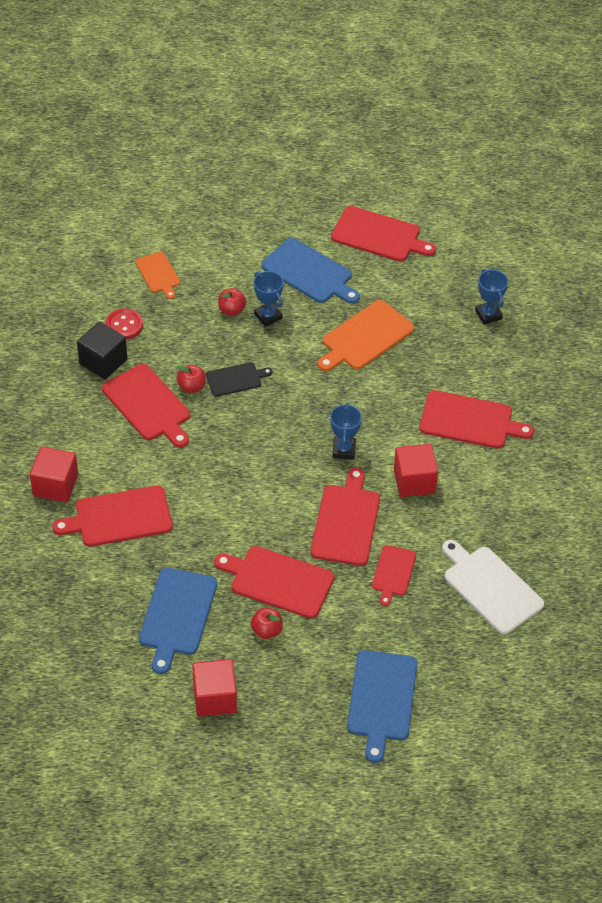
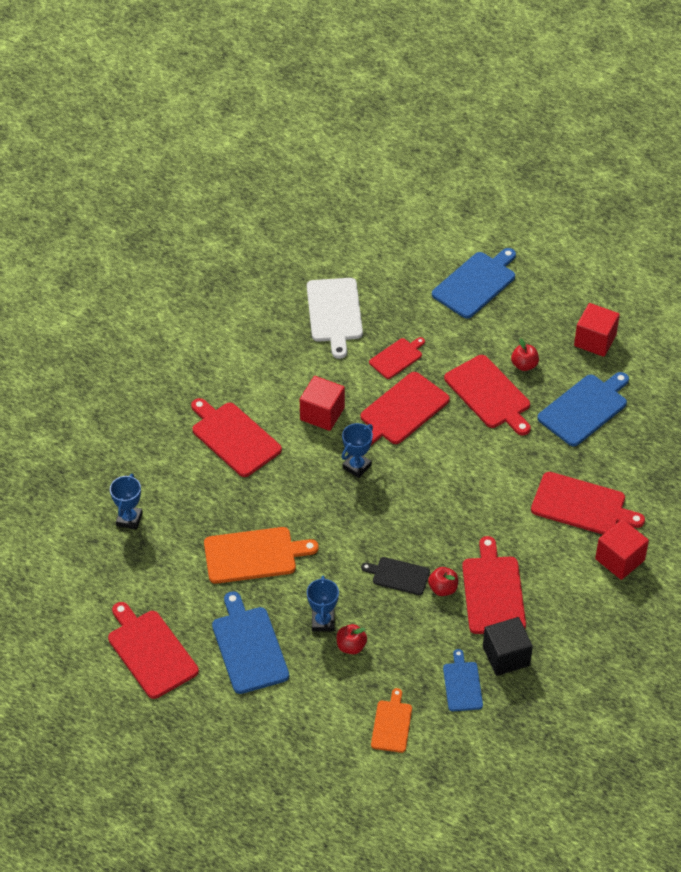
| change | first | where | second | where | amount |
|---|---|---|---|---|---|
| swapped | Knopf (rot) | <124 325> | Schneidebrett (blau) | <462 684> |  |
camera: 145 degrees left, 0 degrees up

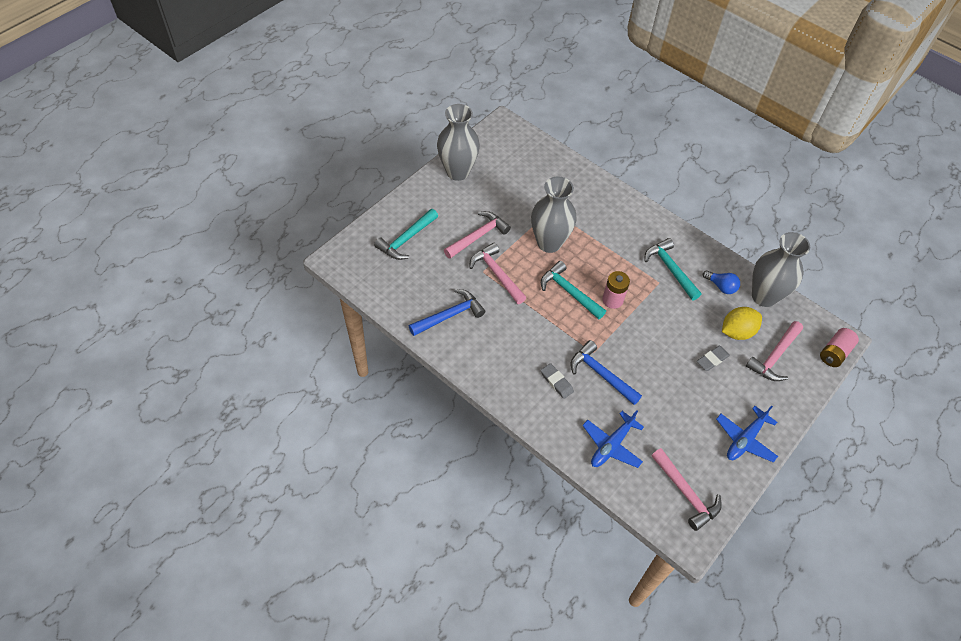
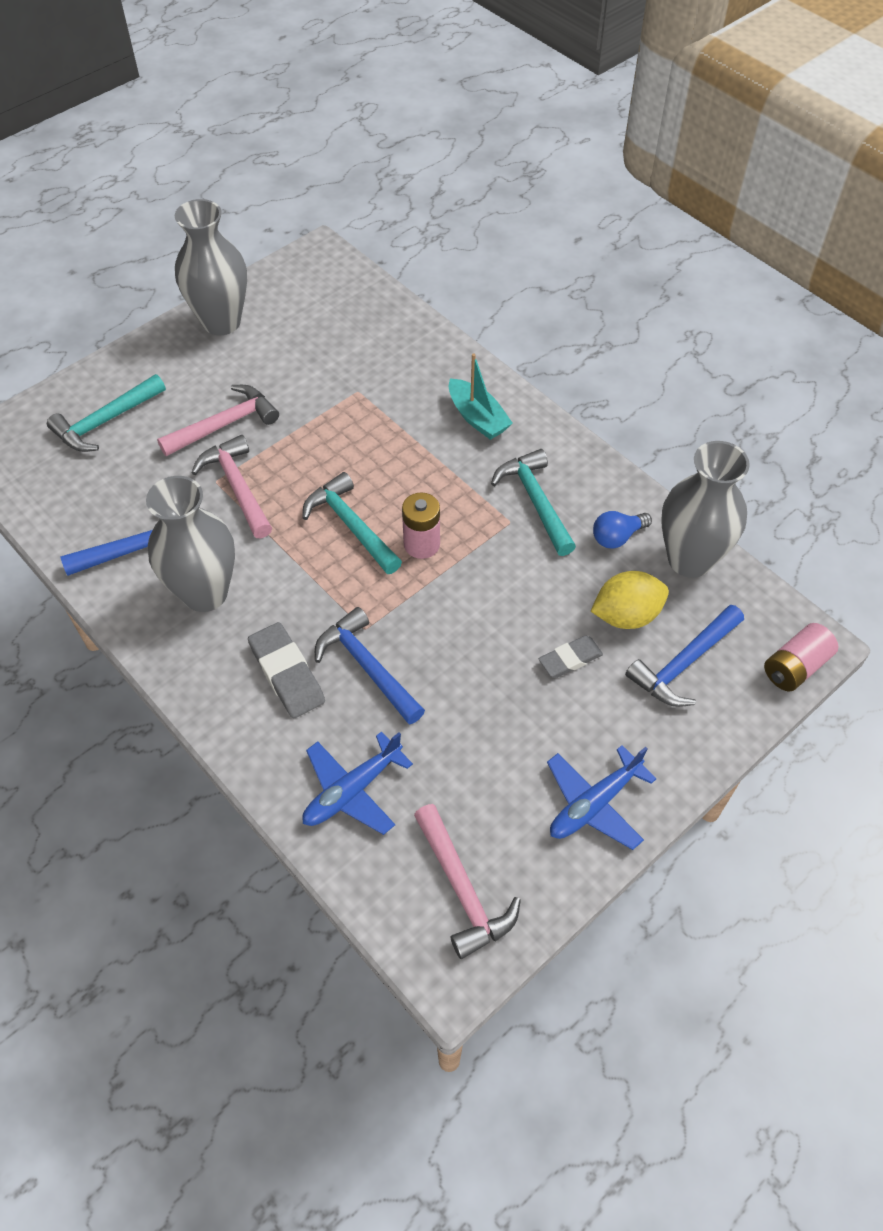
| change | first | where | second | where | amount |
|---|---|---|---|---|---|
| shifted | Vase (grau) | <549 243> |  | <205 593> |  |
| scaled | Radiergummi (grau) | <556 382> |  | <287 673> | x1.54 |
| rotated | Glühbirne (blau) | <721 286> |  | <617 537> | 105 degrees clockwise |
| repainted | Hammer (rosa) | <774 357> | Hammer (blau) | <683 664> |  |
| new |  |  | Boot (türkis) | <477 418> |  |
camera: 10 degrees right, 0 degrees up

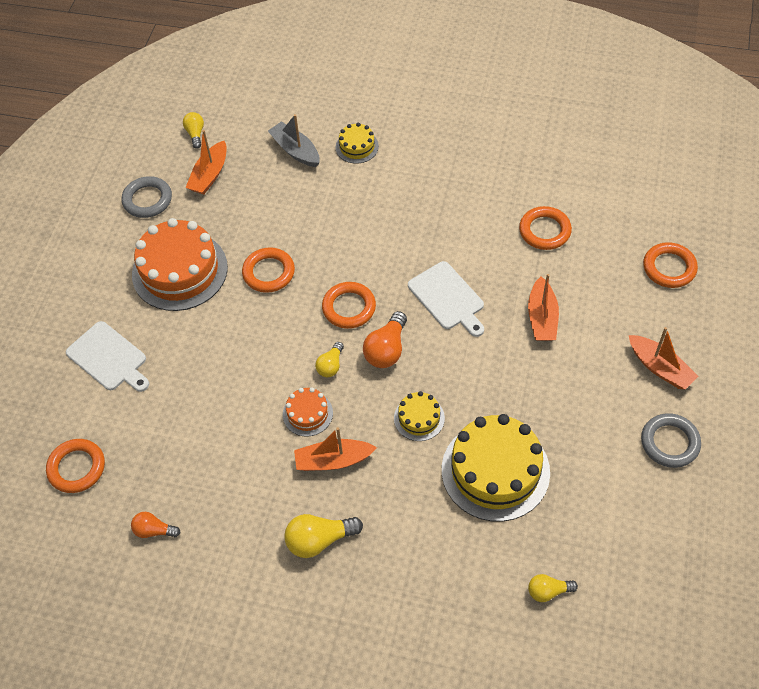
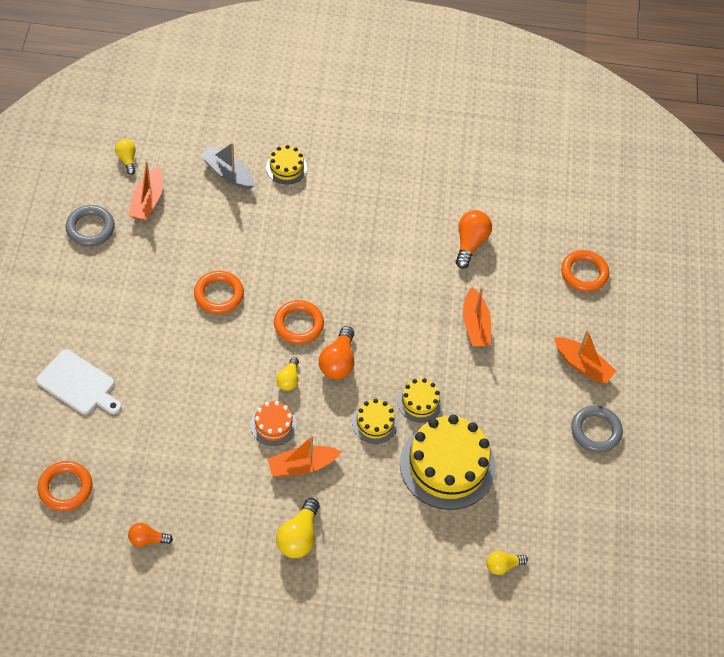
| change | first | where | second | where | amount |
|---|---|---|---|---|---|
| gone | Kuchen (orange) | <180 271> |  |  |  |
| rotated | Glühbirne (gelb) | <319 540> |  | <299 537> | 45 degrees counterclockwise |
| gone | Schneidebrett (weiß) | <448 298> |  |  |  |
| swapped | Ring (orange) | <544 231> | Glühbirne (orange) | <470 243> |  |
| new |  |  | Kuchen (gelb) | <420 402> |  |
camera: 15 degrees left, 0 degrees up

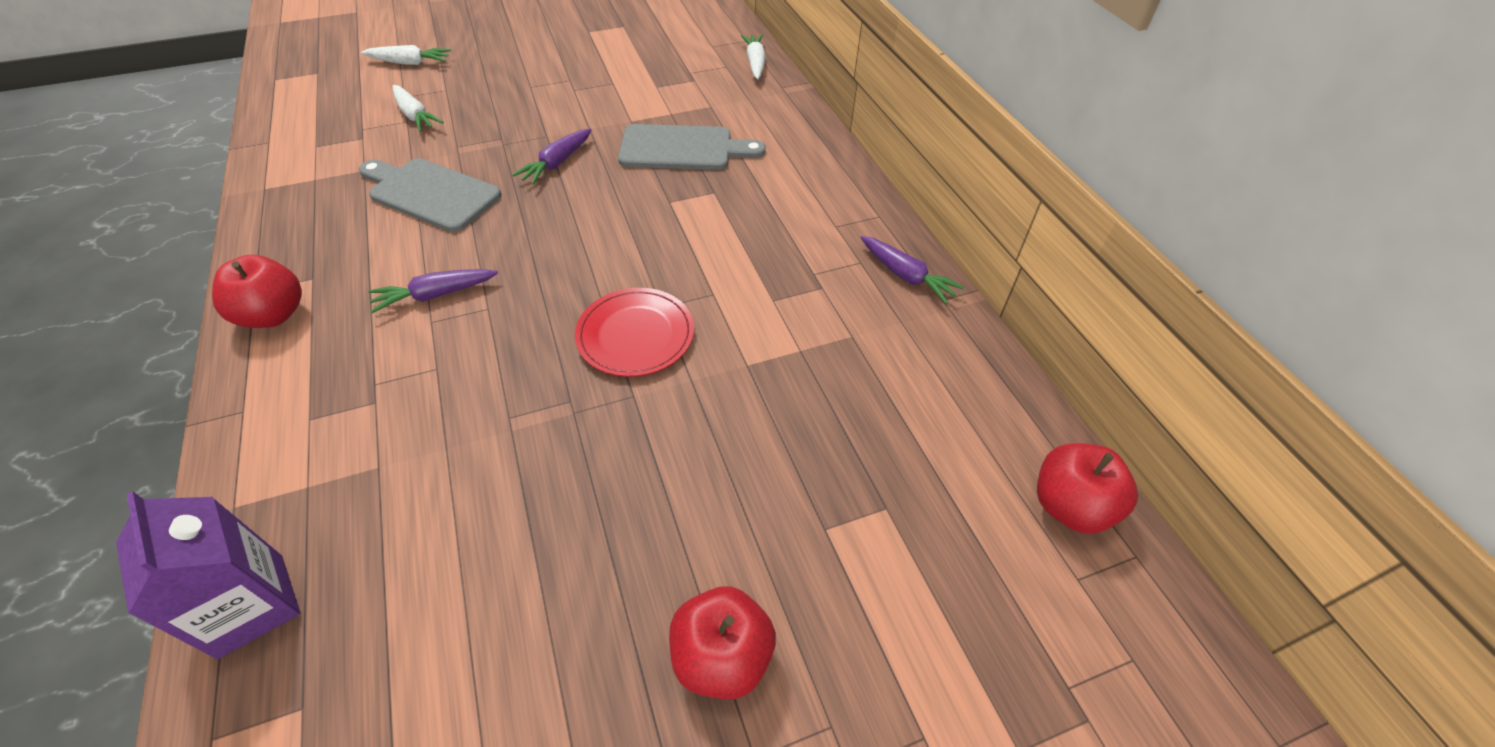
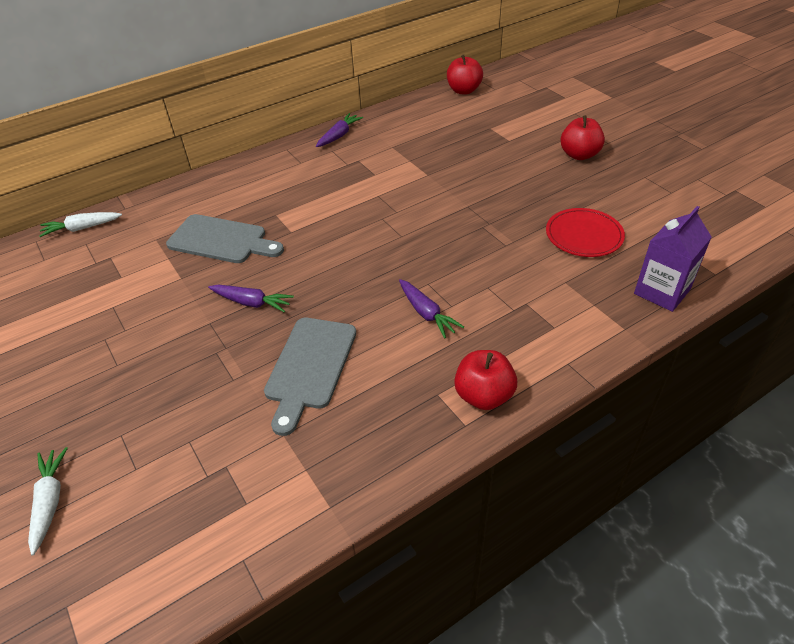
| change | first | where | second | where | amount |
|---|---|---|---|---|---|
| gone | Karotte (weiß) | <415 115> |  |  |  |
| shifted | Teller (rot) | <635 335> |  | <584 235> |  |
| rotated | Schneidebrett (grau) | <682 148> |  | <221 240> | 120 degrees clockwise |
camera: 100 degrees left, 5 degrees down

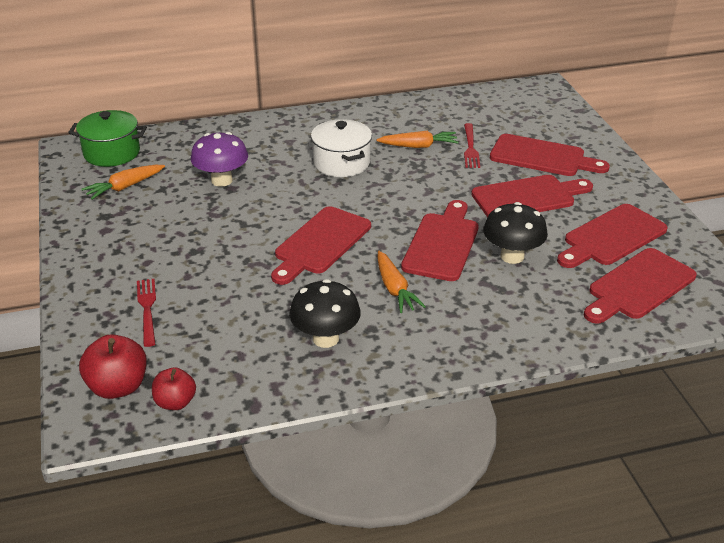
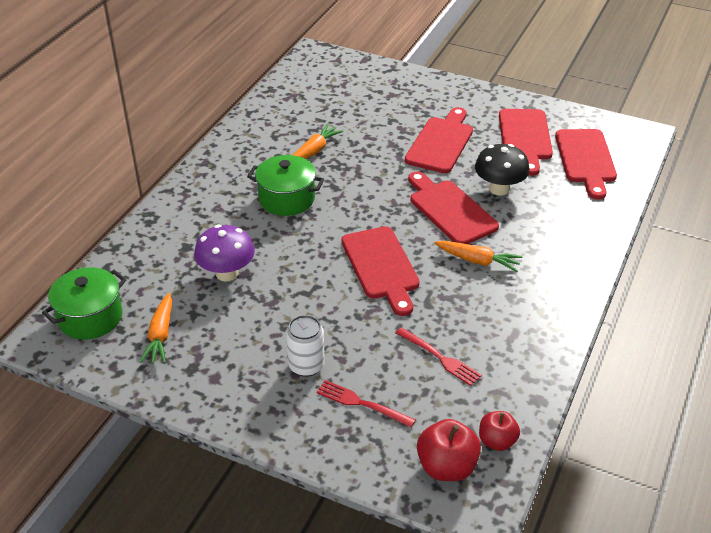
| change | first | where | second | where | amount |
|---|---|---|---|---|---|
| gone | Pilz (schwarz) | <325 338> |  |  |  |
| repainted | Kochtopf (weiß) | <341 163> | Kochtopf (grün) | <286 199> |  |
| shifted | Gabel (rot) | <470 148> |  | <440 358> |  |
| gone | Schneidebrett (rot) | <542 157> |  |  |  |
| new |  |  | Dose (weiß) | <306 365> |  |
camera: 50 degrees left, 5 degrees up

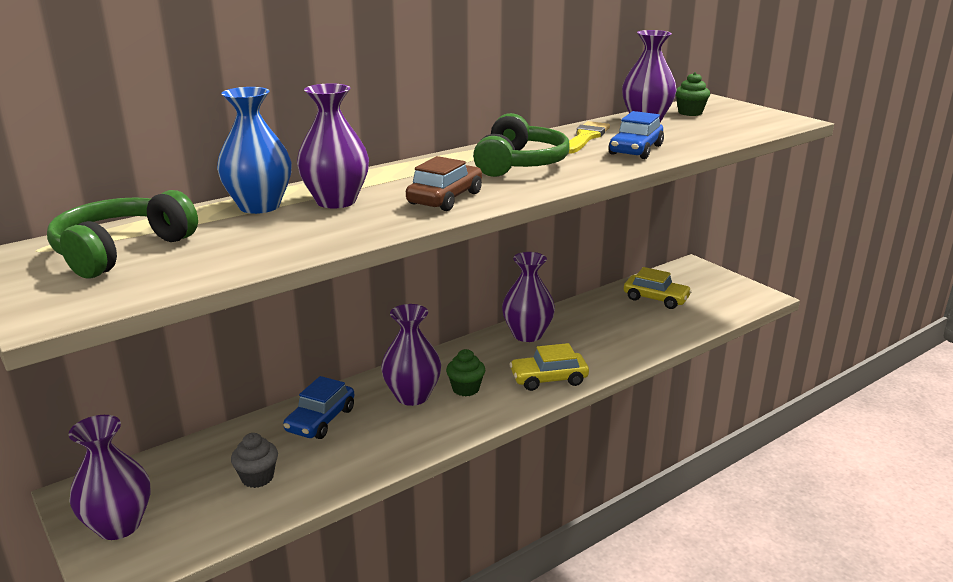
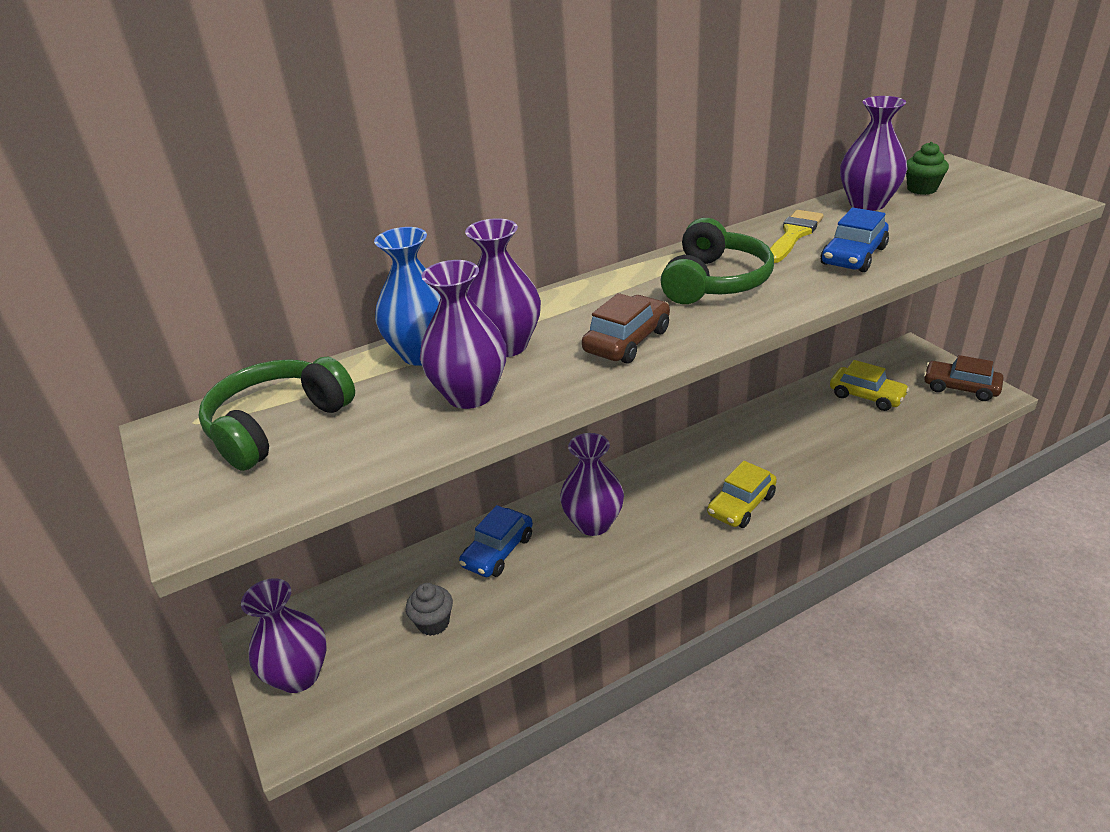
| change | first | where | second | where | amount |
|---|---|---|---|---|---|
| gone | Muffin (grün) | <465 389> |  |  |  |
| shifted | Vase (lila) | <527 334> |  | <470 395> |  |
| rotated | Auto (gelb) | <548 379> |  | <741 505> | 45 degrees counterclockwise |
| new |  |  | Auto (braun) | <960 388> |  |
camera: 10 degrees right, 10 degrees up

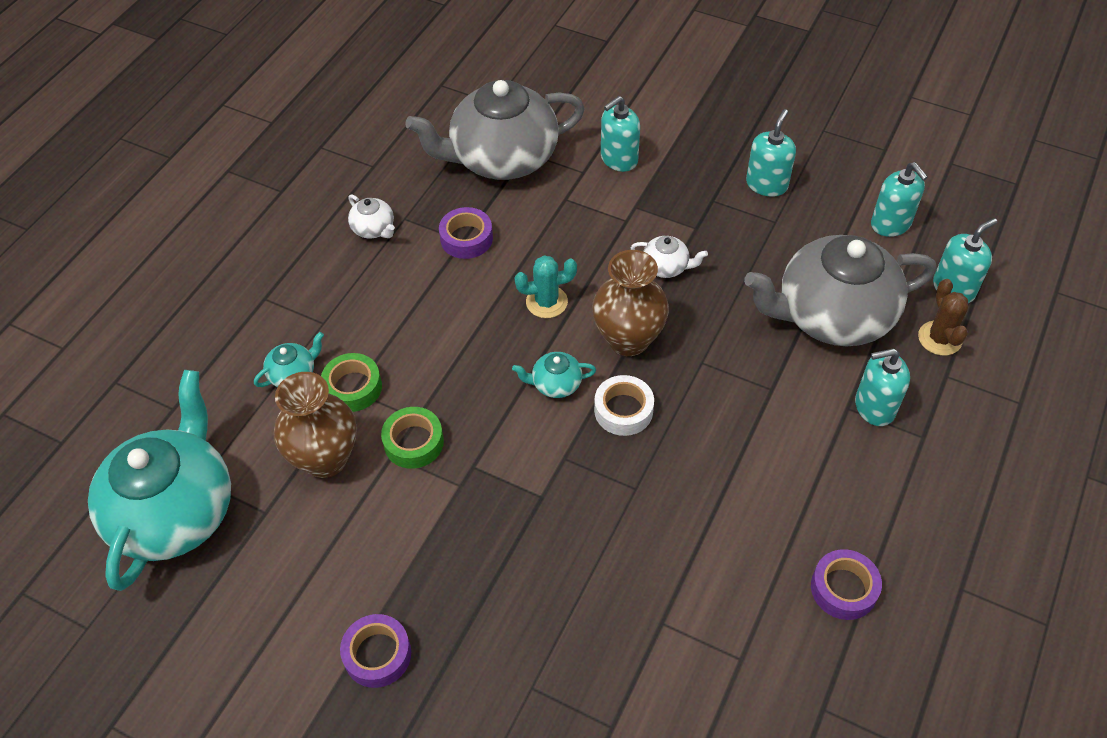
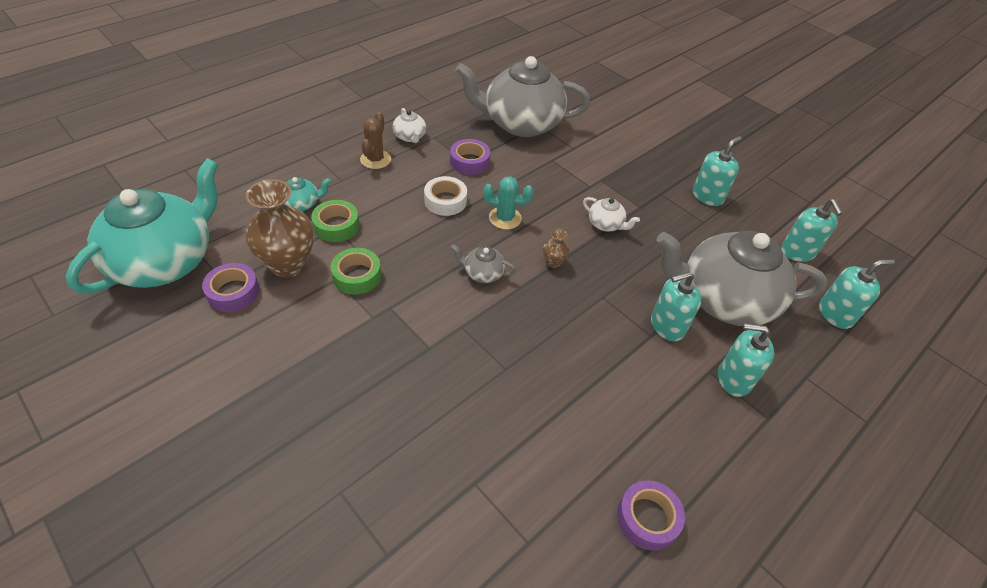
| change | first | where | second | where | amount |
|---|---|---|---|---|---|
| shifted | Klebeband (lila) | <377 654> |  | <233 292> |  |
| repainted | Teekanne (türkis) | <555 384> | Teekanne (grau) | <482 273> |  |
| scaled | Vase (braun) | <628 339> |  | <553 262> | x0.44 |
| shifted | Klebeband (weiß) | <623 410> |  | <445 201> |  |
| shifted | Seifenspender (türkis) | <619 159> |  | <667 326> |  |
| shifted | Kaktus (braun) | <939 338> |  | <375 159> |  |
camera: 15 degrees right, 5 degrees down

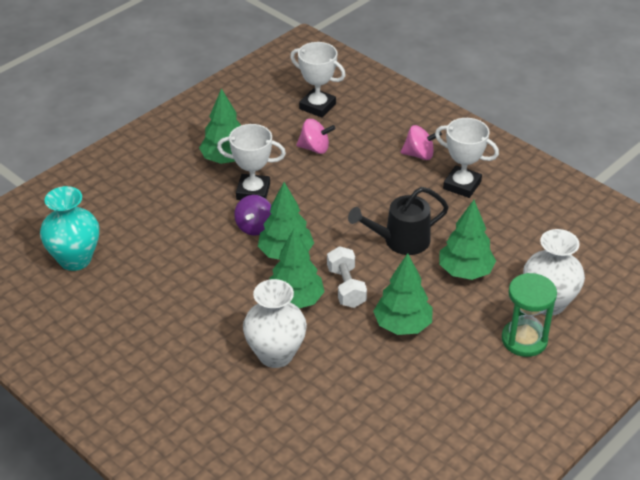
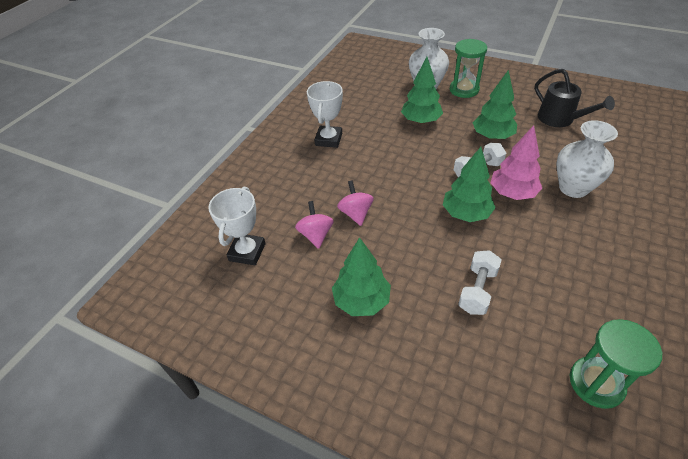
| change | first | where | second | where | amount |
|---|---|---|---|---|---|
| swapped | Vase (türkis) | <75 259> | Sanduhr (grün) | <596 383> |  |
| gone | Pokal (weiß) | <253 192> |  |  |  |
| gone | Kreisel (lila) | <255 227> |  |  |  |
| repainted | Baum (grün) | <295 300> | Baum (rosa) | <512 193> |  |
| shifted | Gießkanne (schwarz) | <400 241> |  | <560 119> |  |
| shifted | Kreisel (rosa) | <419 155> |  | <356 213> |  |
| new |  |  | Hantel (weiß) | <477 290> |  |
camera: 105 degrees left, 5 degrees up

